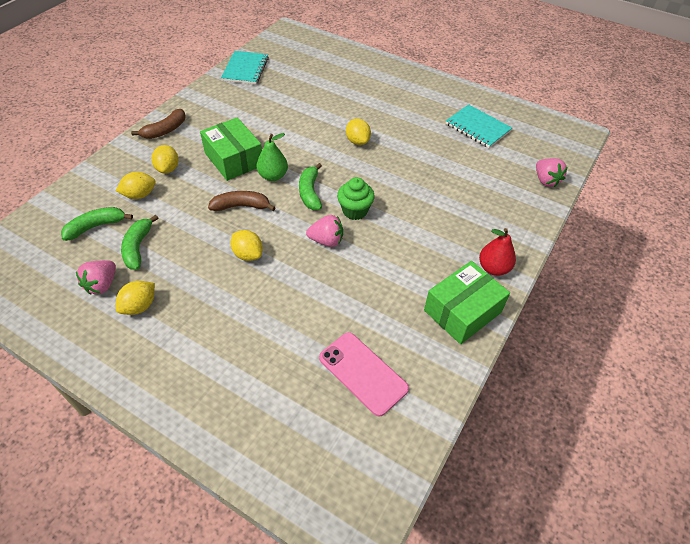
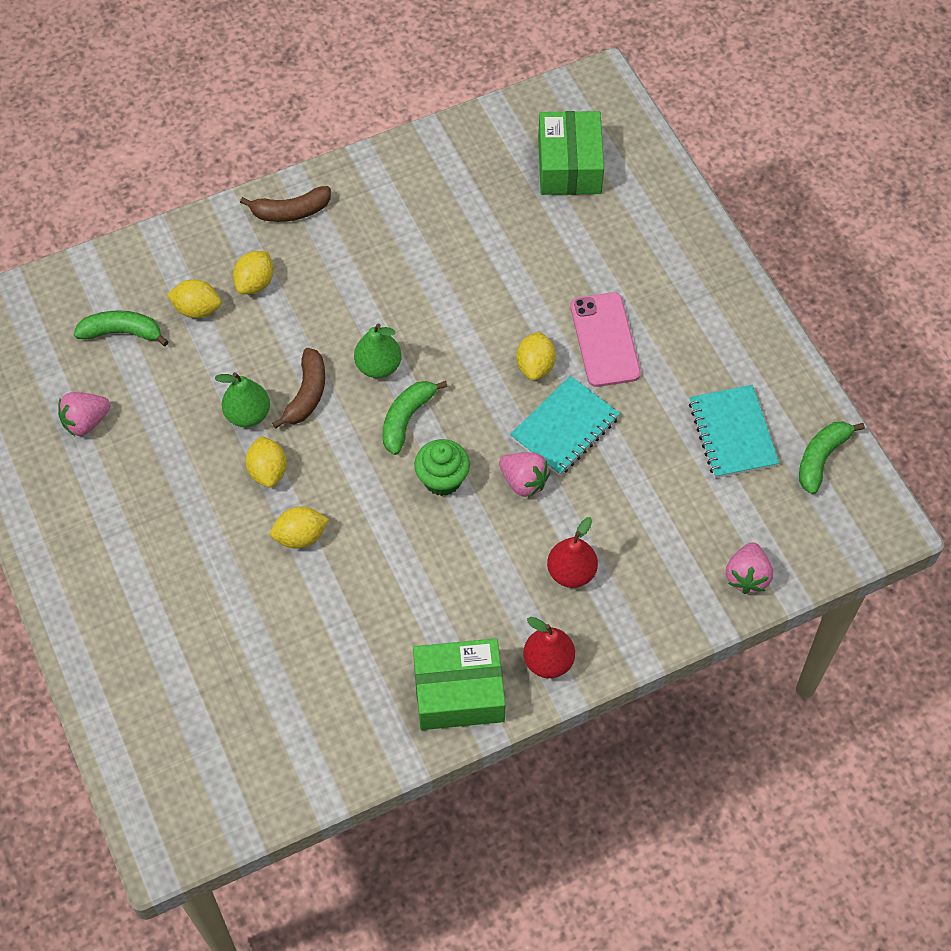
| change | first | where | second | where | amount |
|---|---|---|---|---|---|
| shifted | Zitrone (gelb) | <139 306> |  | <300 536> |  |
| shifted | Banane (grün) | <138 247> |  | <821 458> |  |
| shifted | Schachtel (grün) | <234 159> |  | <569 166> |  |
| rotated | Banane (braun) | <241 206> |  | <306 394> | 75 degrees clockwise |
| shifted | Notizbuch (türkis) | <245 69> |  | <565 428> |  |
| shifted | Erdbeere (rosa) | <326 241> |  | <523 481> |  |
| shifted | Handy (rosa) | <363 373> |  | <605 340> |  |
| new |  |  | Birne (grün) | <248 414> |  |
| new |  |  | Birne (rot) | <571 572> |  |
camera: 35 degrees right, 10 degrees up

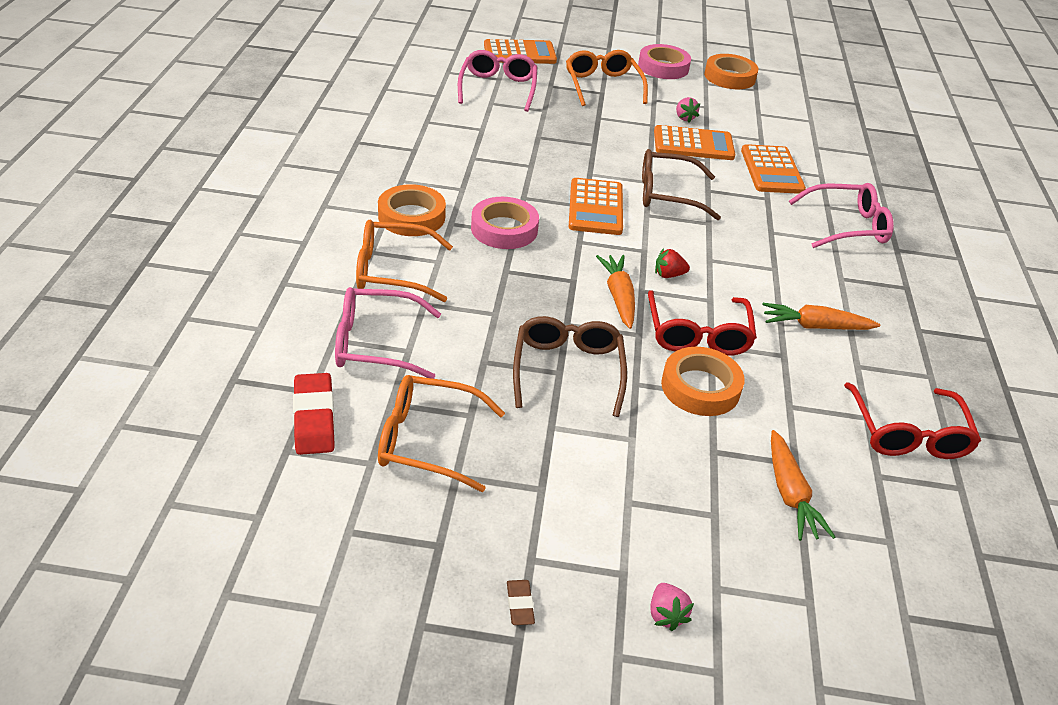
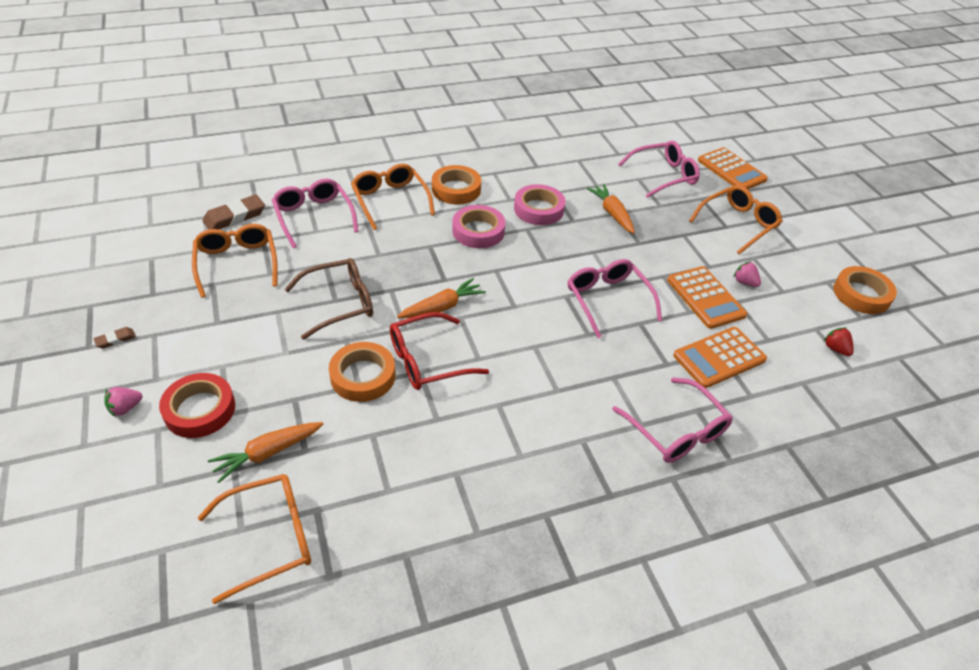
| change | first | where | second | where | amount |
|---|---|---|---|---|---|
| repainted | Radiergummi (rot) | <314 418> | Radiergummi (braun) | <235 217> |  |
| gone | Taschenrechner (orange) | <596 207> |  |  |  |
| shifted | Klebeband (rosa) | <663 67> |  | <538 209> |  |
| repainted | Brille (braun) | <668 194> | Brille (rosa) | <608 300> |  |
| shifted | Erdbeere (rot) | <668 275> |  | <835 349> |  |
| rotated | Erdbeere (rosa) | <684 118> |  | <744 282> | 90 degrees clockwise |
| shifted | Karotte (orange) | <815 326> |  | <612 213> |  |
| gone | Brille (rot) | <907 433> |  |  |  |
| new |  |  | Klebeband (rot) | <200 409> |  |
| new |  |  | Brille (orange) | <269 538> |  |
camera: 65 degrees right, 5 degrees up

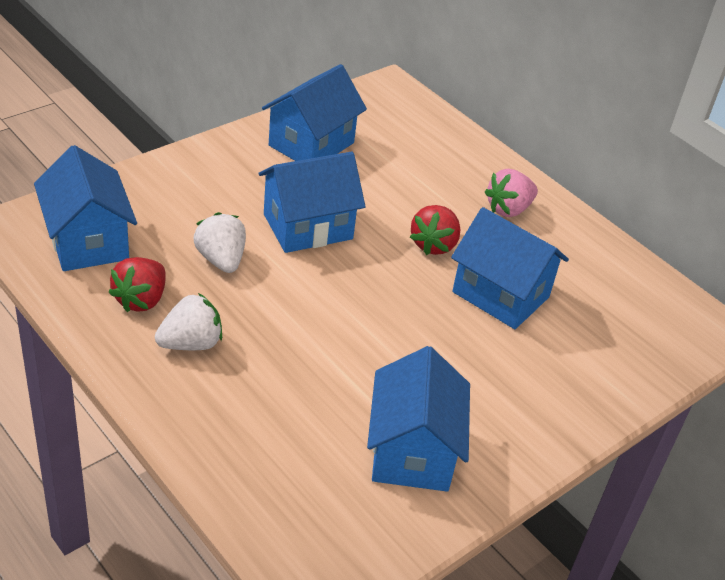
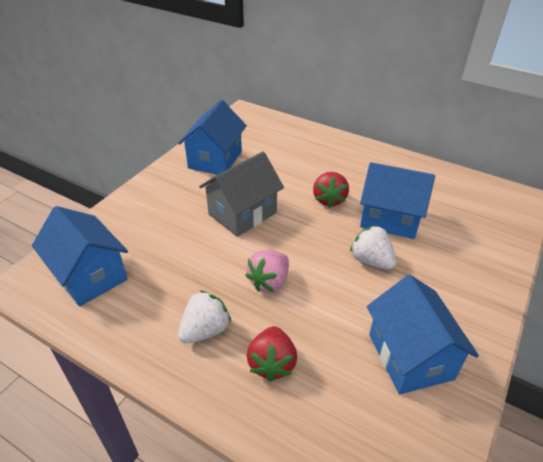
| change | first | where | second | where | amount |
|---|---|---|---|---|---|
| shifted | Erdbeere (rot) | <141 300> |  | <272 363> |  |
| shifted | Erdbeere (weiß) | <221 260> |  | <371 261> |  |
| repainted | Haus (blau) | <308 226> | Haus (grau) | <242 213> |  |
| shifted | Erdbeere (rosa) | <508 209> |  | <269 281> |  |
camera: 15 degrees left, 0 degrees up

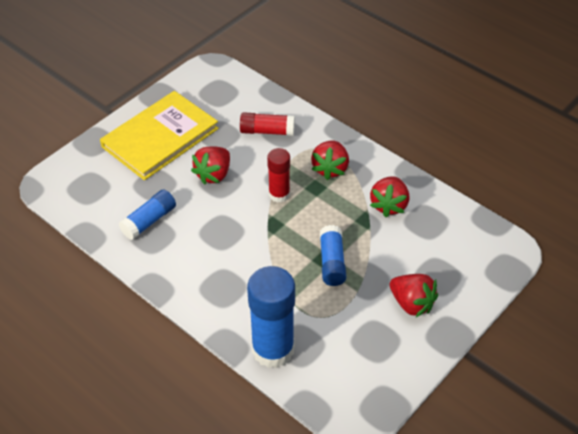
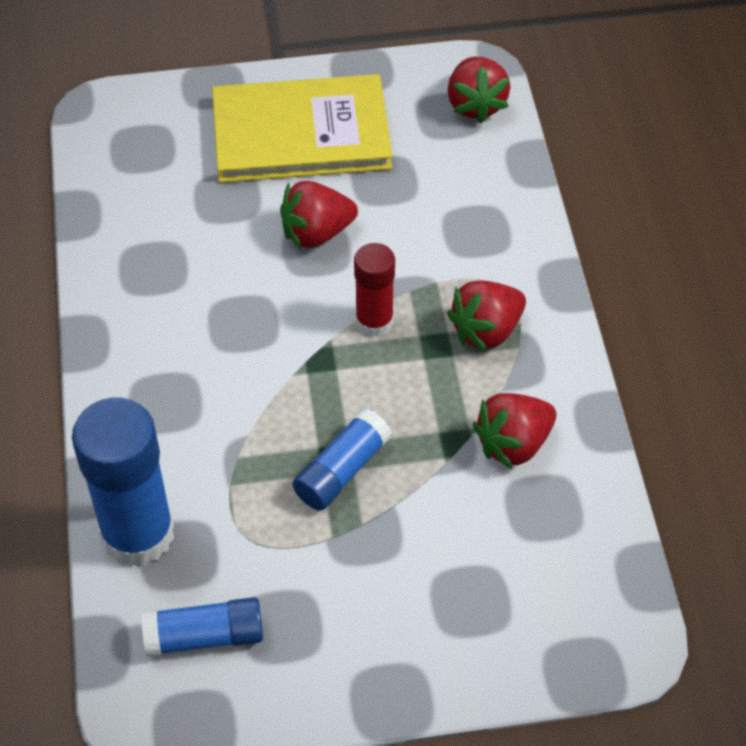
| change | first | where | second | where | amount |
|---|---|---|---|---|---|
| shifted | Klebestift (blau) | <149 221> |  | <205 636> |  |
| gone | Klebestift (rot) | <267 131> |  |  |  |
| shifted | Erdbeere (rot) | <411 303> |  | <475 104> |  |
camera: 40 degrees right, 5 degrees up

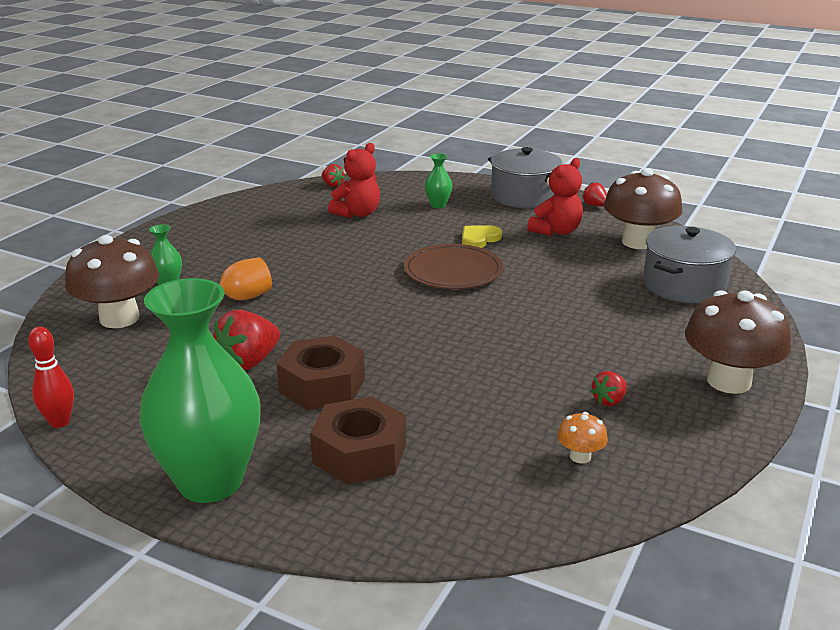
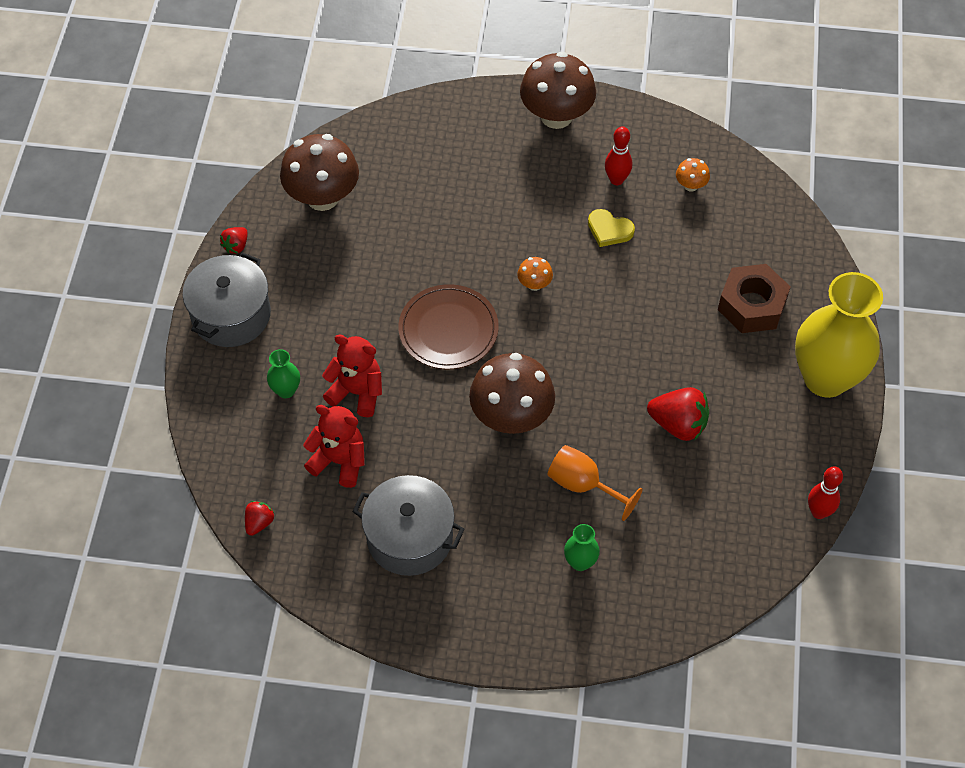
| change | first | where | second | where | amount |
|---|---|---|---|---|---|
| shifted | Pilz (braun) | <119 318> |  | <511 417> |  |
| repainted | Vase (grün) | <210 482> | Vase (gelb) | <825 378> |  |
| gone | Sechskantmutter (braun) | <322 385> |  |  |  |
| shifted | Herz (gelb) | <479 239> |  | <609 230> |  |
| shifted | Teddybär (rot) | <556 231> |  | <357 392> |  |
| swapped | Erdbeere (rot) | <609 401> | Bowlingkegel (rot) | <616 180> |  |
| shifted | Kochtopf (grau) | <683 285> |  | <409 537> |  |
| new |  |  | Pilz (orange) | <534 284> |  |
camera: 110 degrees left, 30 degrees up

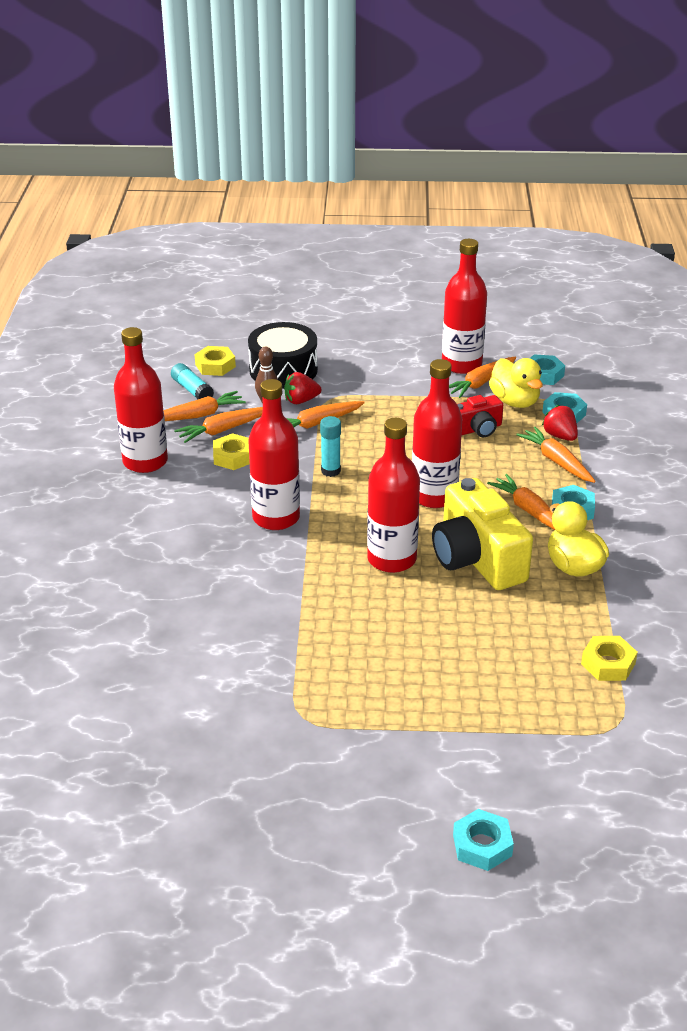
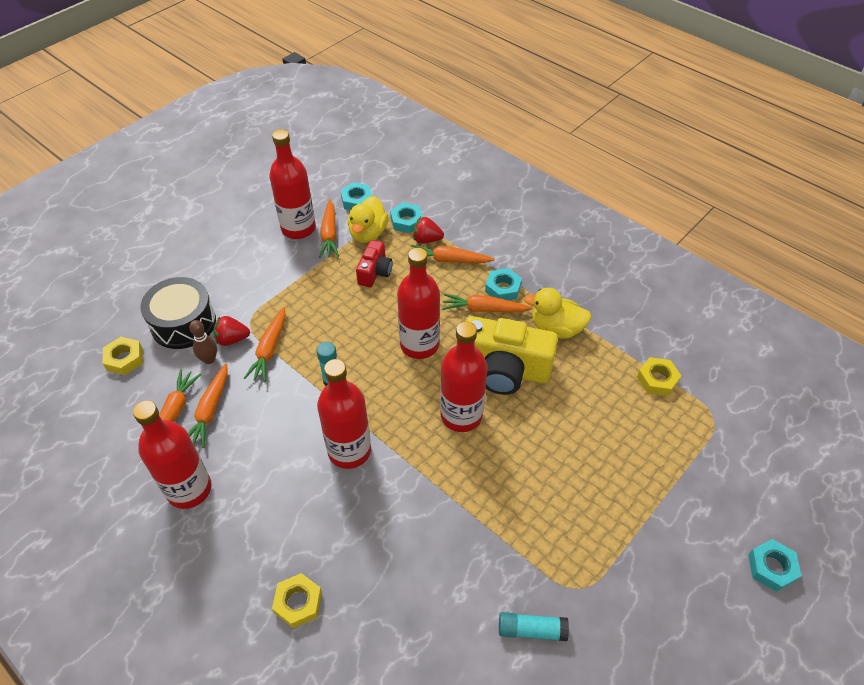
| change | first | where | second | where | amount |
|---|---|---|---|---|---|
| shifted | Klebestift (türkis) | <192 390> |  | <531 630> |  |
| shifted | Sechskantmutter (gelb) | <233 457> |  | <298 602> |  |
| rotated | Erdbeere (rot) | <301 401> |  | <232 339> | 60 degrees clockwise |
| rotated | Ente (gelb) | <515 401> |  | <368 233> | 90 degrees clockwise |
camera: 50 degrees left, 15 degrees up

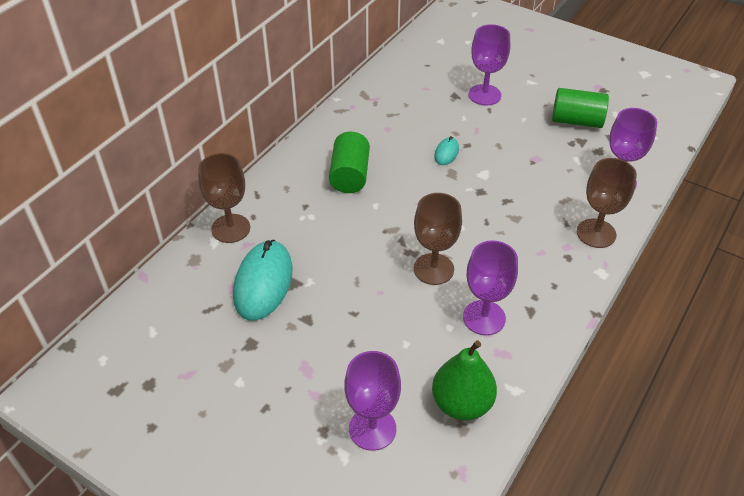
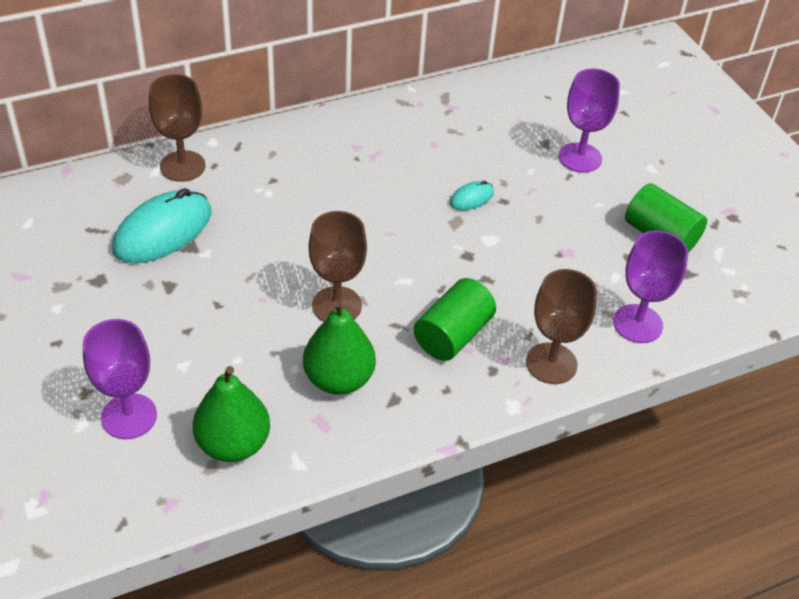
| change | first | where | second | where | amount |
|---|---|---|---|---|---|
| shifted | Vollzylinder (grün) | <350 175> |  | <453 335> |  |
| swapped | Kelch (lila) | <484 318> | Birne (grün) | <338 379> |  |
camera: 30 degrees right, 0 degrees up

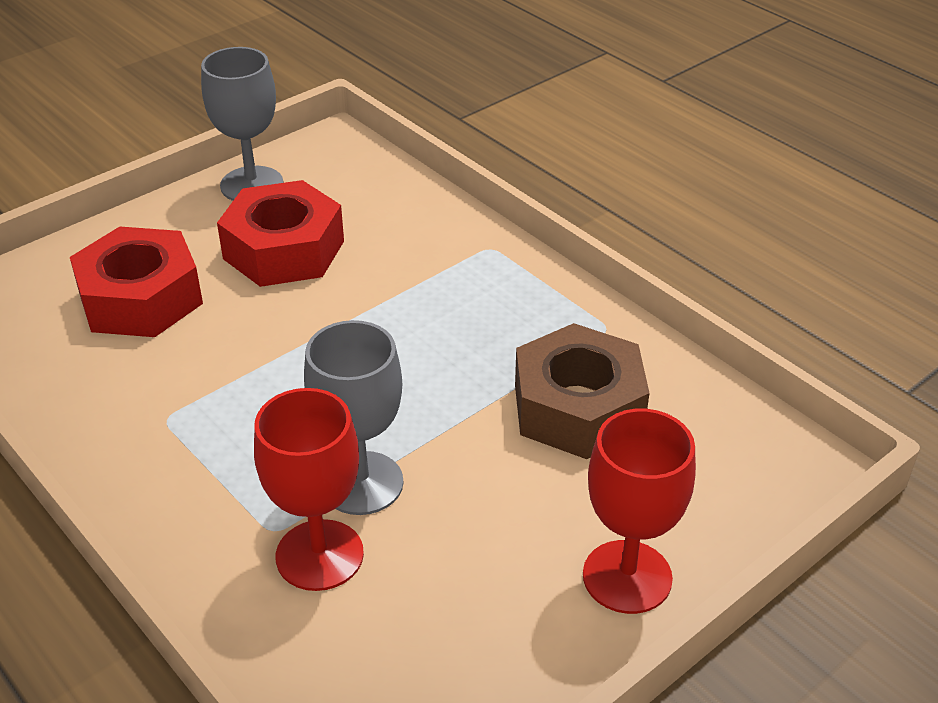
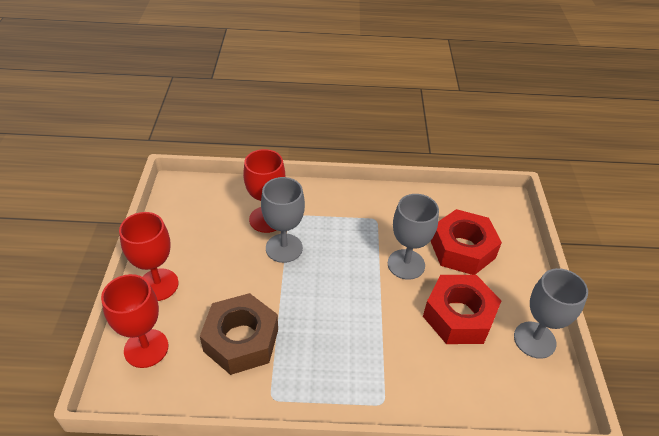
| change | first | where | second | where | amount |
|---|---|---|---|---|---|
| new |  |  | Kelch (rot) | <146 348> |  |
| new |  |  | Kelch (grau) | <406 264> |  |
camera: 130 degrees right, 5 degrees up

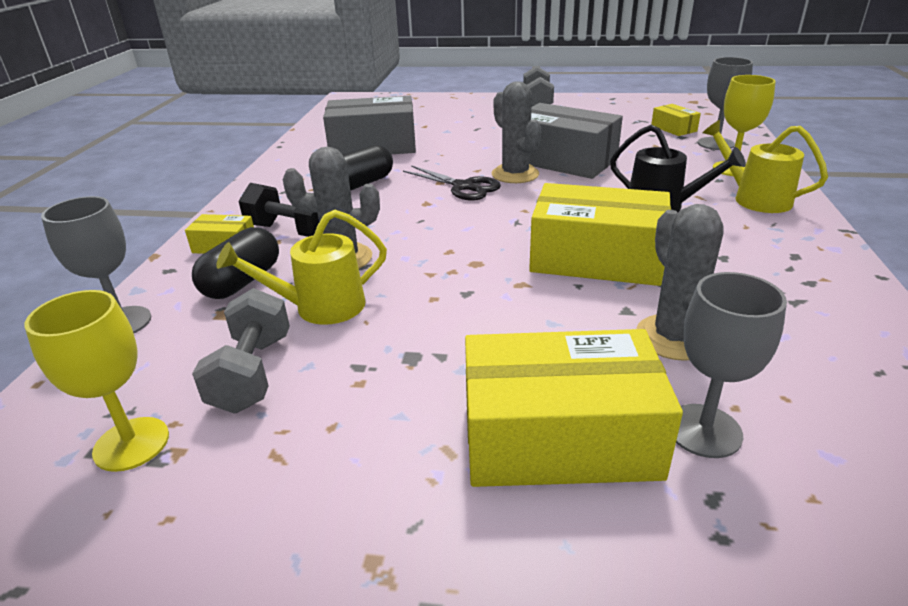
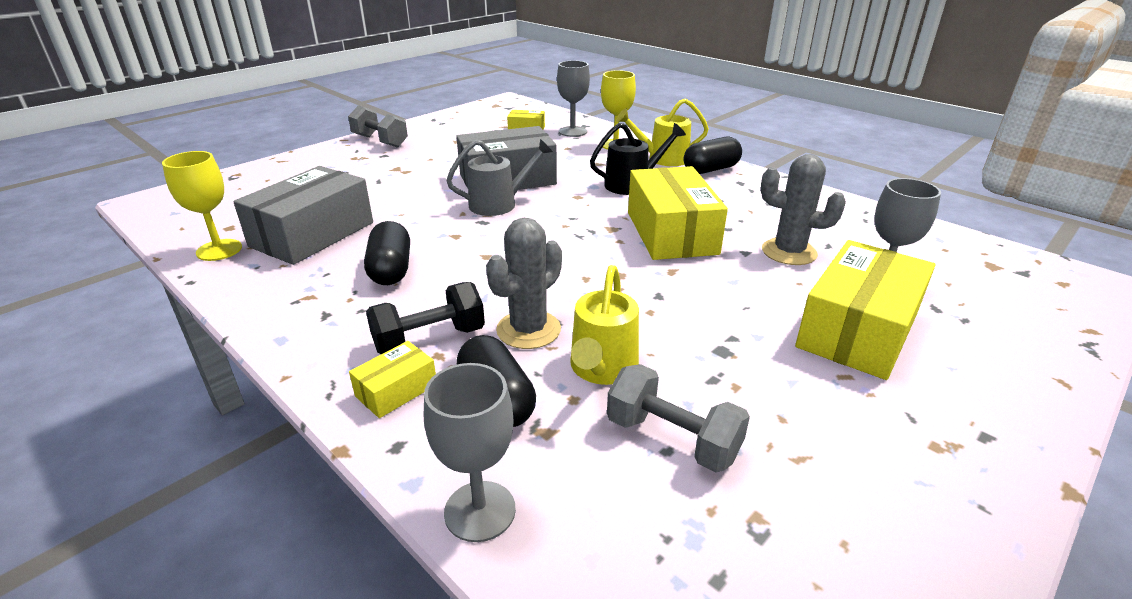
| change | first | where | second | where | amount |
|---|---|---|---|---|---|
| shifted | Kelch (gelb) | <131 444> |  | <219 250> |  |
| gone | Schere (schwarz) | <463 187> |  |  |  |
| swapped | Kaktus (grau) | <515 174> | Gießkanne (grau) | <499 204> |  |
| rotated | Schachtel (gelb) | <596 258> |  | <671 233> | 60 degrees counterclockwise |
| new |  |  | Kapsel (schwarz) | <711 169> |  |
camera: 55 degrees left, 0 degrees up

